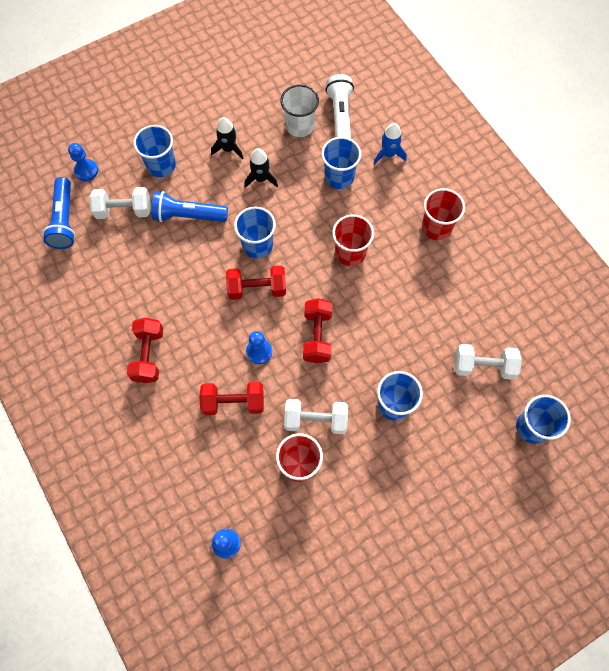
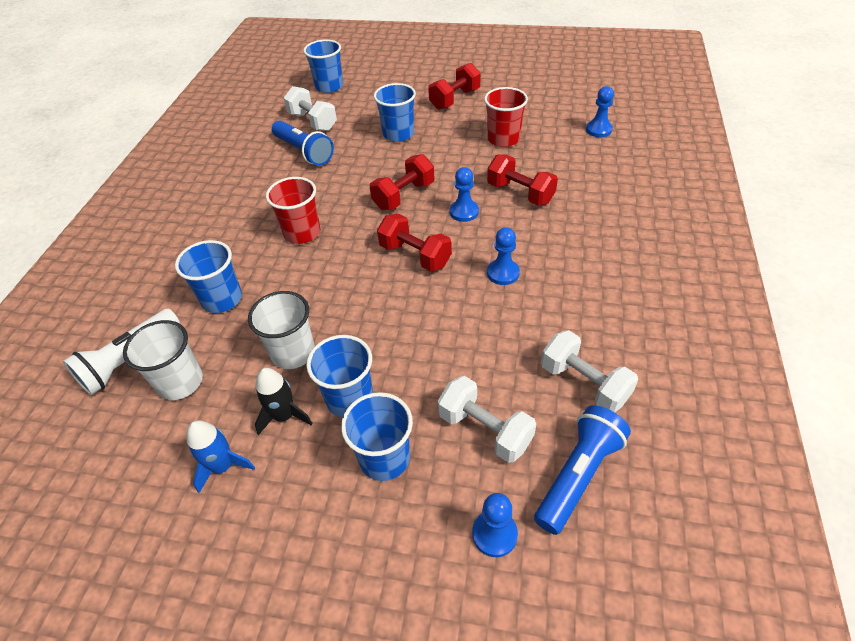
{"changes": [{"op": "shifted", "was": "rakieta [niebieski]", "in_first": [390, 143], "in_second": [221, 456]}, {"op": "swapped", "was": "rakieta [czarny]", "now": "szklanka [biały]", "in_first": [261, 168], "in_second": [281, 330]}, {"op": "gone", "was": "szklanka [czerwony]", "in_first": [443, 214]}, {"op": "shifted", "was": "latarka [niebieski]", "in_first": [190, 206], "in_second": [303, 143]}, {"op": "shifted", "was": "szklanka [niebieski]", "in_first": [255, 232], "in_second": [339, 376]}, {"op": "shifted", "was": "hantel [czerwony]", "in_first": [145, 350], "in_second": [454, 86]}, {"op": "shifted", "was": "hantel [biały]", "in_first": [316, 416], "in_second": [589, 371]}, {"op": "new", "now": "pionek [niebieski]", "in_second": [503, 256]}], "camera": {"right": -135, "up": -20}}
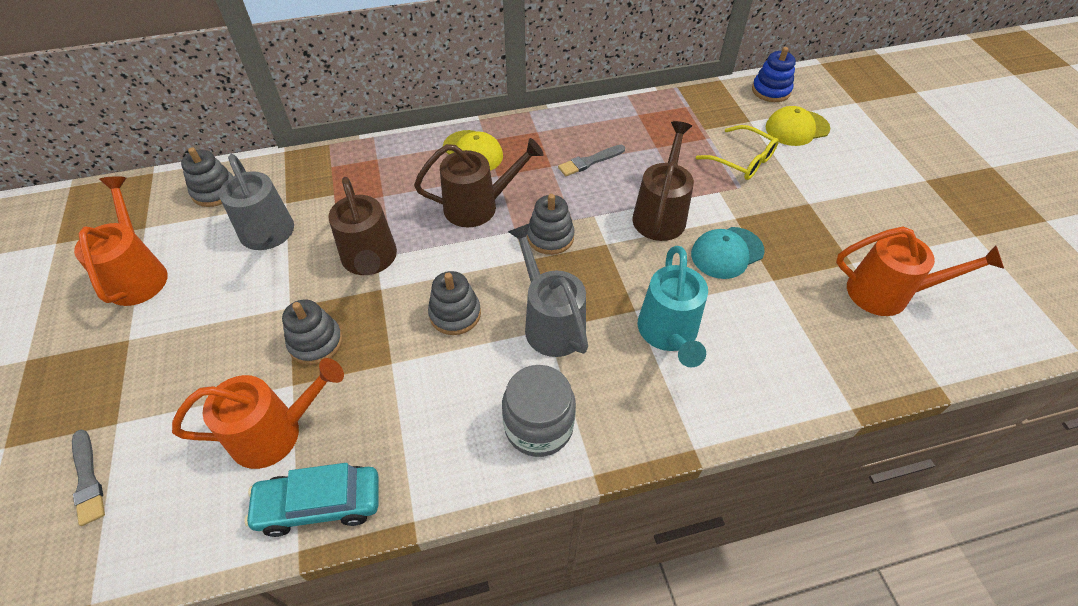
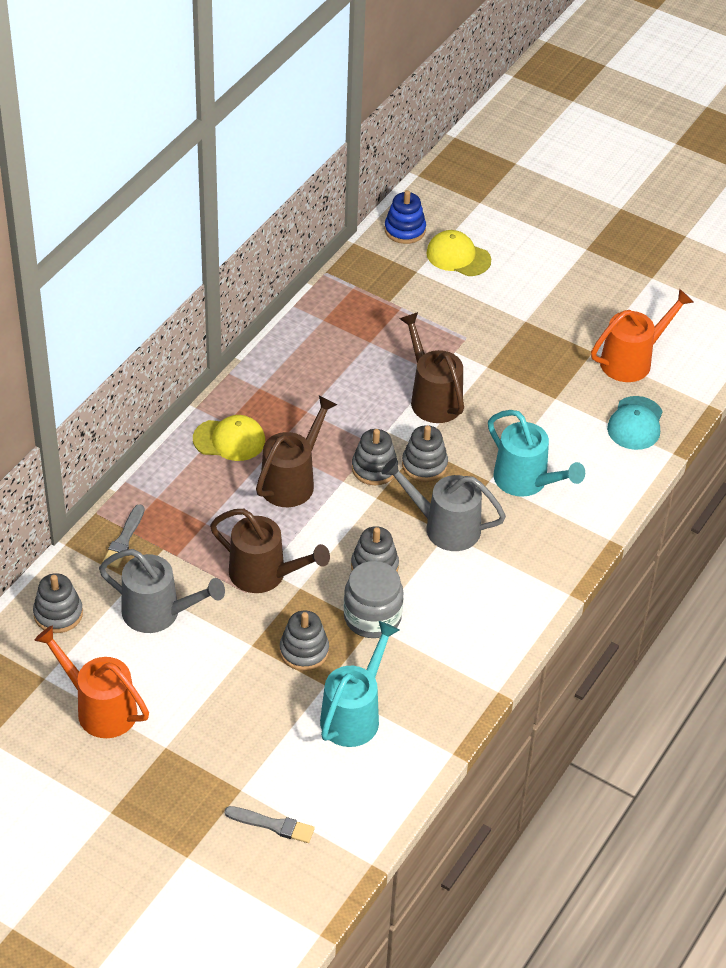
{"changes": [{"op": "rotated", "was": "czapka [żółty]", "in_first": [798, 126], "in_second": [458, 253], "clockwise": 90}, {"op": "gone", "was": "okulary [żółty]", "in_first": [737, 152]}, {"op": "shifted", "was": "pędzel [szary]", "in_first": [591, 160], "in_second": [123, 536]}, {"op": "shifted", "was": "czapka [turkusowy]", "in_first": [728, 253], "in_second": [635, 423]}, {"op": "repainted", "was": "konewka [pomarańczowy]", "now": "konewka [turkusowy]", "in_first": [258, 413], "in_second": [359, 684]}, {"op": "shifted", "was": "słoik [szary]", "in_first": [539, 411], "in_second": [374, 599]}, {"op": "gone", "was": "samochód [turkusowy]", "in_first": [311, 500]}, {"op": "new", "now": "zabawka nakładanka [szary]", "in_second": [425, 453]}], "camera": {"right": -45, "up": -5}}
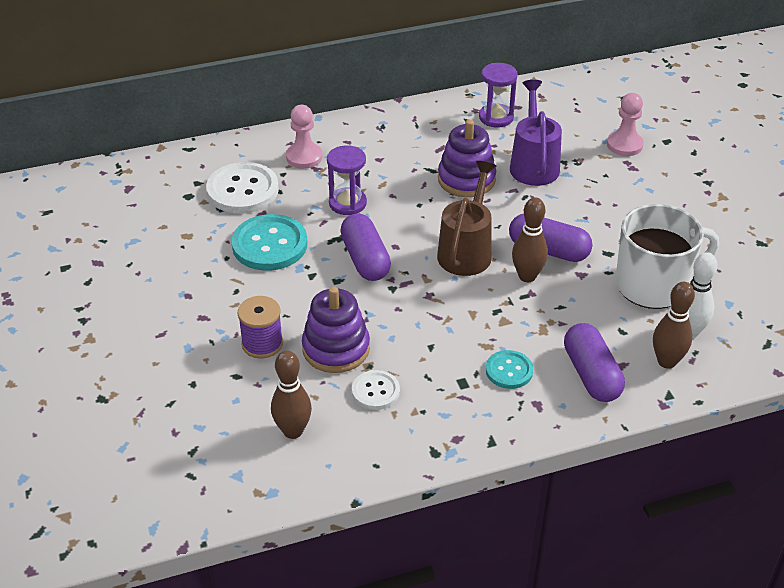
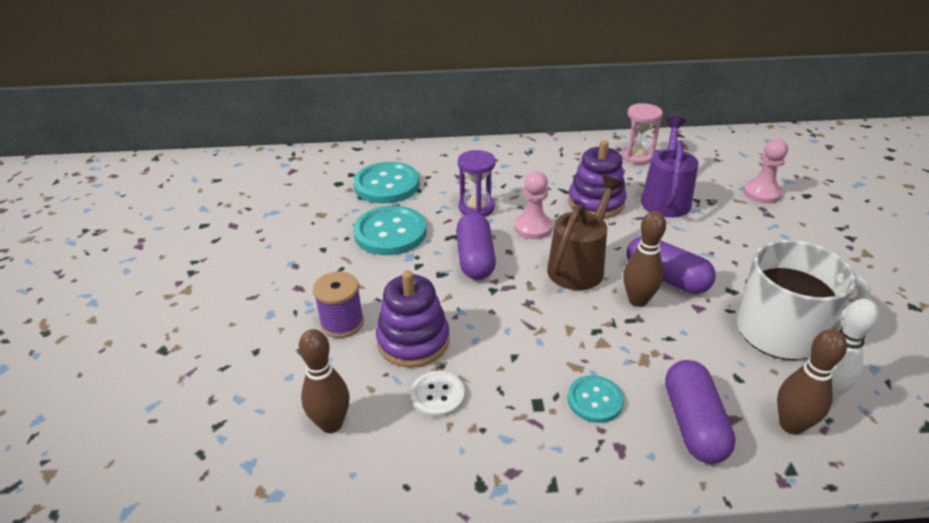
{"changes": [{"op": "repainted", "was": "klepsydra [fioletowy]", "now": "klepsydra [różowy]", "in_first": [498, 95], "in_second": [642, 133]}, {"op": "shifted", "was": "pionek [różowy]", "in_first": [304, 137], "in_second": [533, 205]}, {"op": "repainted", "was": "guzik [biały]", "now": "guzik [turkusowy]", "in_first": [242, 188], "in_second": [386, 182]}], "camera": {"right": 15, "up": -5}}
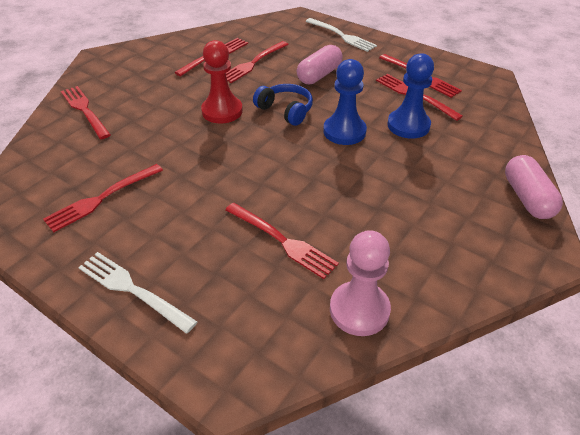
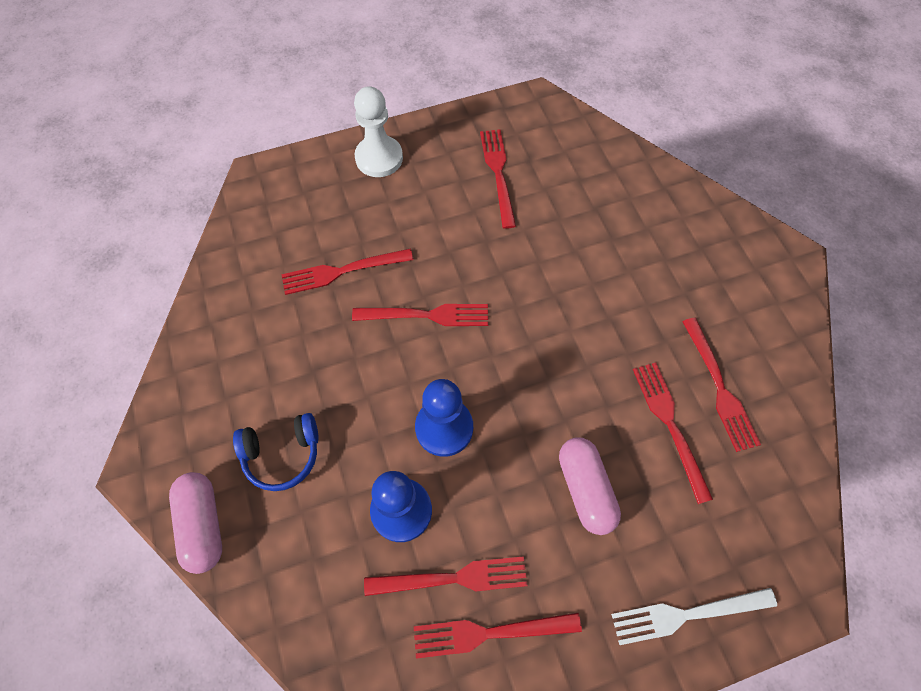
{"changes": [{"op": "gone", "was": "pionek [czerwony]", "in_first": [222, 82]}, {"op": "shifted", "was": "słuchawki [niebieski]", "in_first": [283, 105], "in_second": [276, 452]}, {"op": "shifted", "was": "widelec [czerwony]", "in_first": [86, 112], "in_second": [420, 315]}, {"op": "rotated", "was": "kapsułka [różowy]", "in_first": [534, 187], "in_second": [195, 523], "clockwise": 45}, {"op": "gone", "was": "pionek [różowy]", "in_first": [360, 283]}, {"op": "swapped", "was": "widelec [biały]", "now": "pionek [biały]", "in_first": [137, 293], "in_second": [378, 131]}], "camera": {"right": 125, "up": 20}}
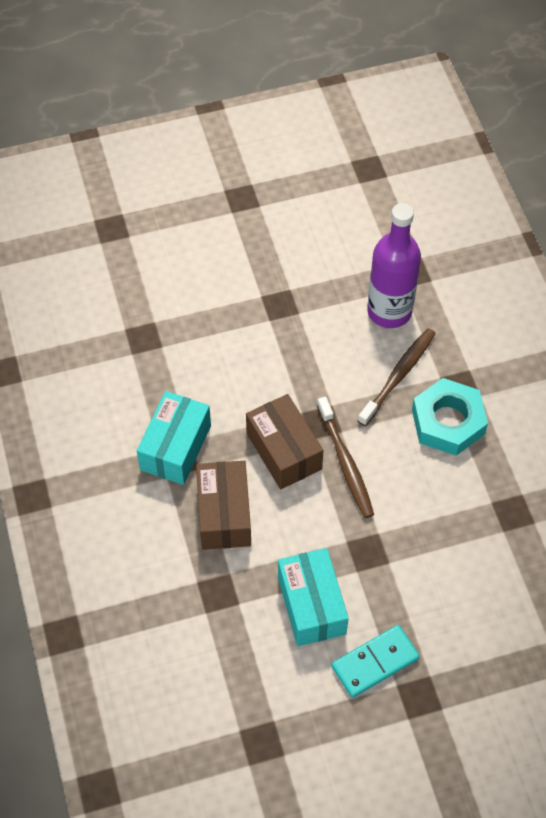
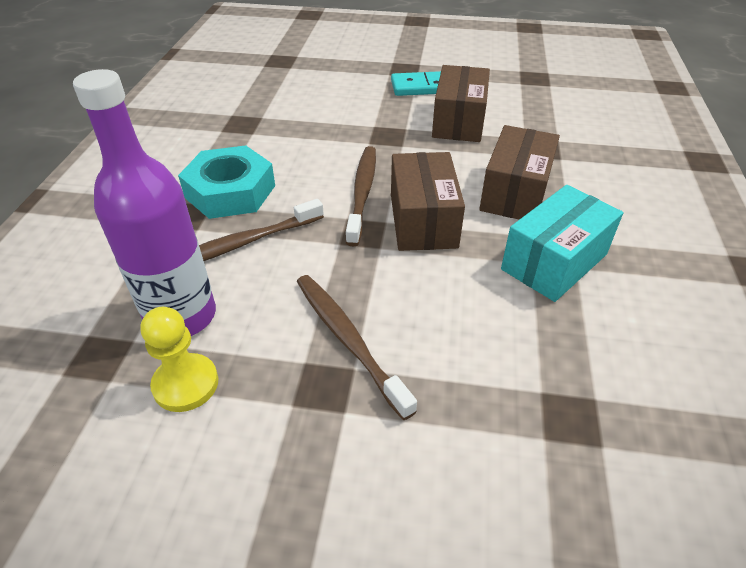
{"changes": [{"op": "repainted", "was": "pudełko [turkusowy]", "now": "pudełko [brązowy]", "in_first": [313, 597], "in_second": [461, 103]}, {"op": "new", "now": "szczoteczka do zębów [brązowy]", "in_second": [357, 347]}, {"op": "new", "now": "pionek [żółty]", "in_second": [179, 359]}], "camera": {"right": -155, "up": -15}}
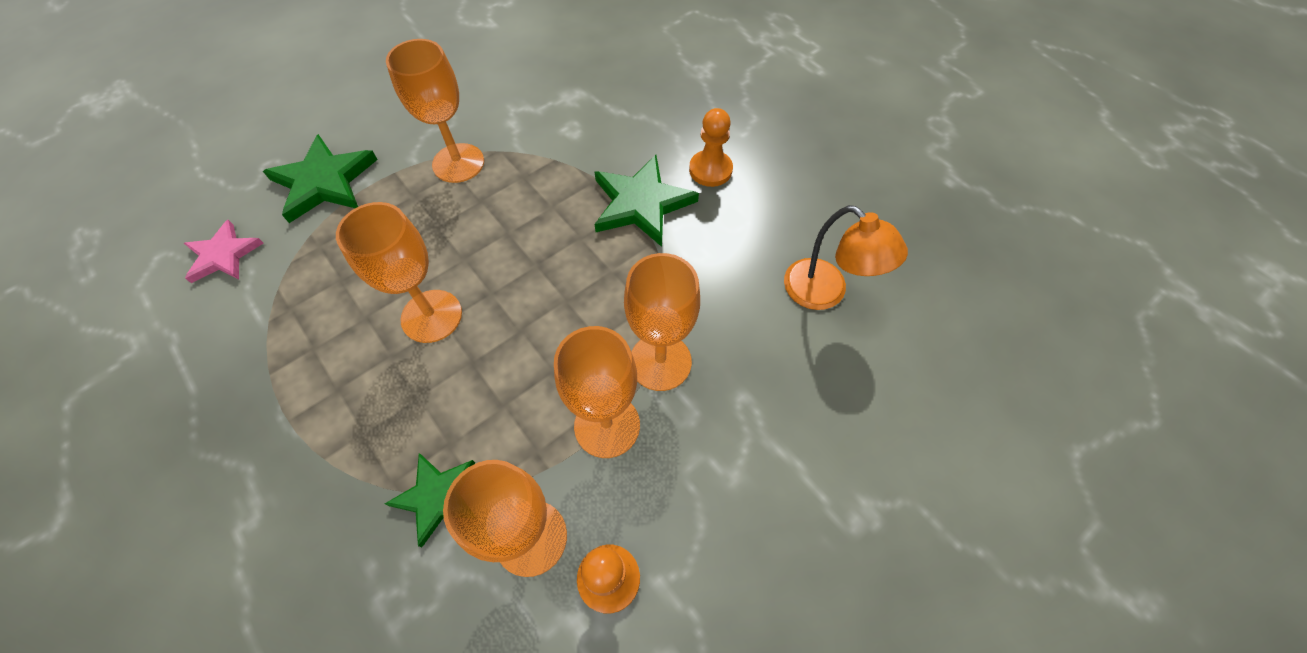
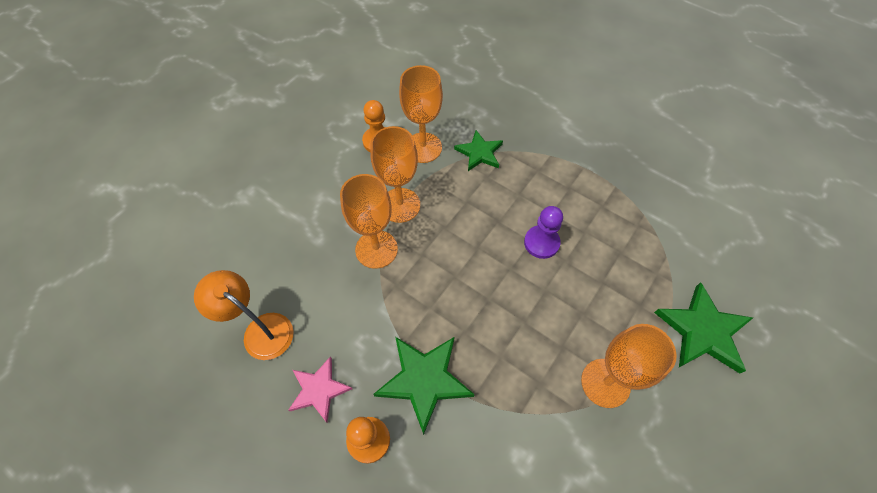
{"changes": [{"op": "swapped", "was": "kielich [pomarańczowy]", "now": "pionek [fioletowy]", "in_first": [399, 272], "in_second": [543, 232]}, {"op": "shifted", "was": "gwiazda [różowy]", "in_first": [223, 251], "in_second": [320, 390]}], "camera": {"right": 165, "up": 0}}
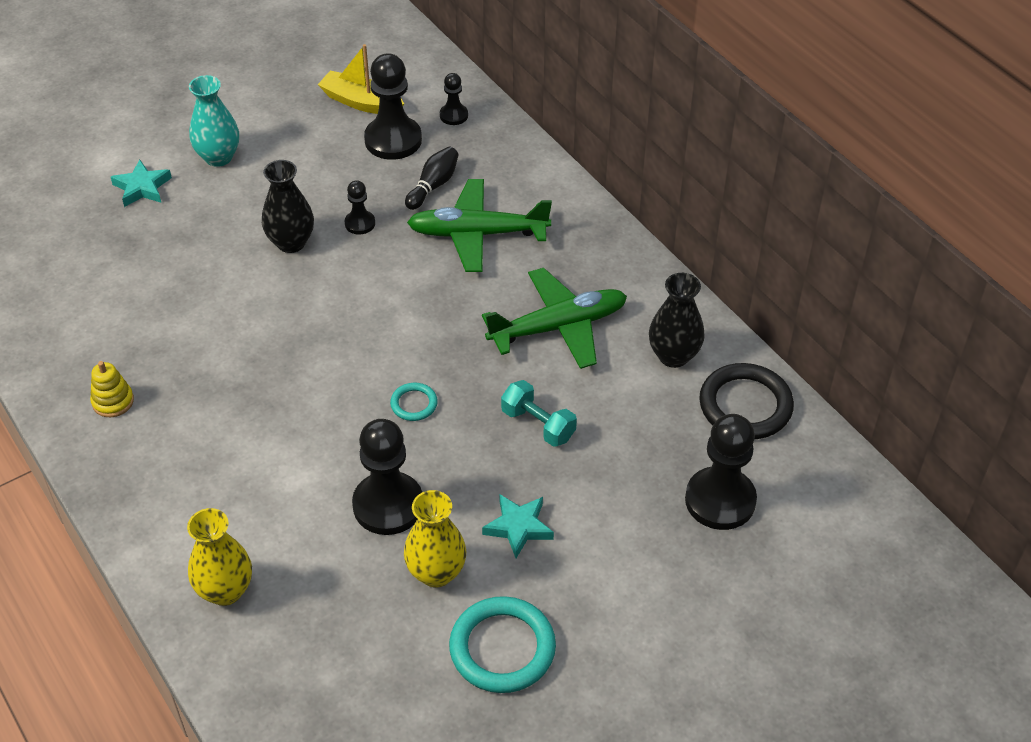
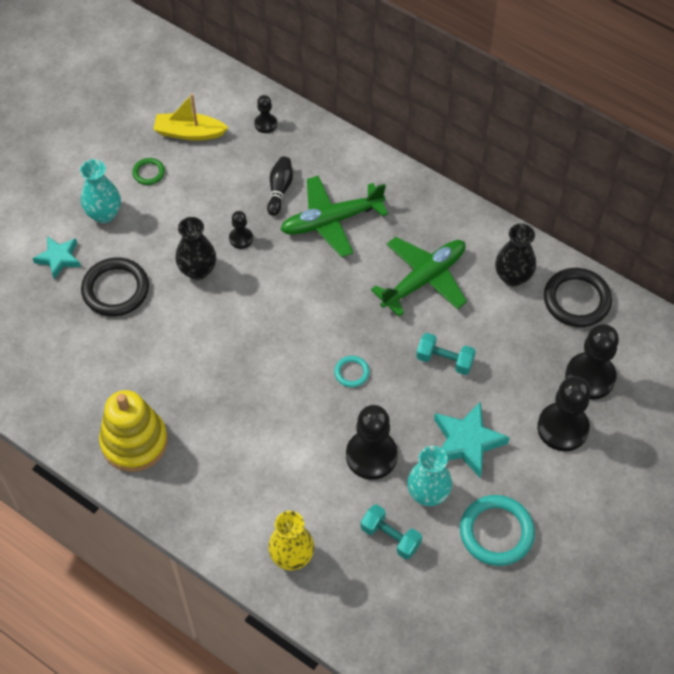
{"changes": [{"op": "shifted", "was": "pionek [czarny]", "in_first": [393, 106], "in_second": [564, 413]}, {"op": "scaled", "was": "zabawka nakładanka [żółty]", "in_first": [112, 389], "in_second": [133, 431], "ratio": 2.1}, {"op": "repainted", "was": "wazon [żółty]", "now": "wazon [turkusowy]", "in_first": [435, 539], "in_second": [429, 476]}, {"op": "scaled", "was": "gwiazda [turkusowy]", "in_first": [518, 526], "in_second": [472, 440], "ratio": 1.52}, {"op": "new", "now": "pierścień [zielony]", "in_second": [148, 171]}, {"op": "new", "now": "pierścień [czarny]", "in_second": [115, 287]}, {"op": "new", "now": "hantel [turkusowy]", "in_second": [391, 532]}], "camera": {"right": -20, "up": 10}}
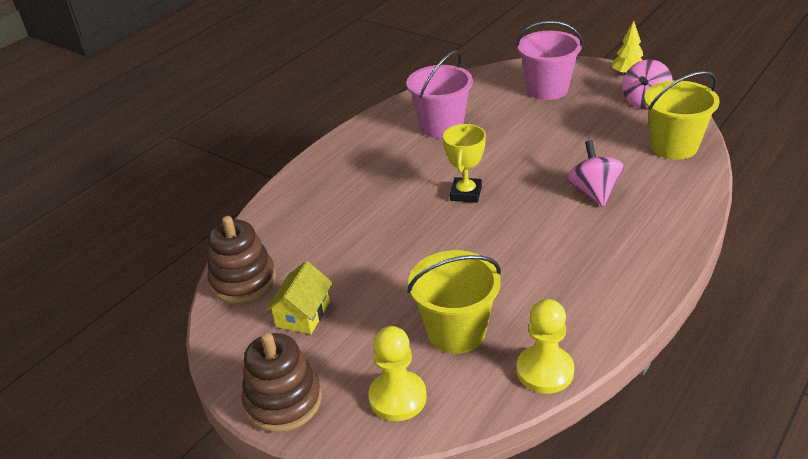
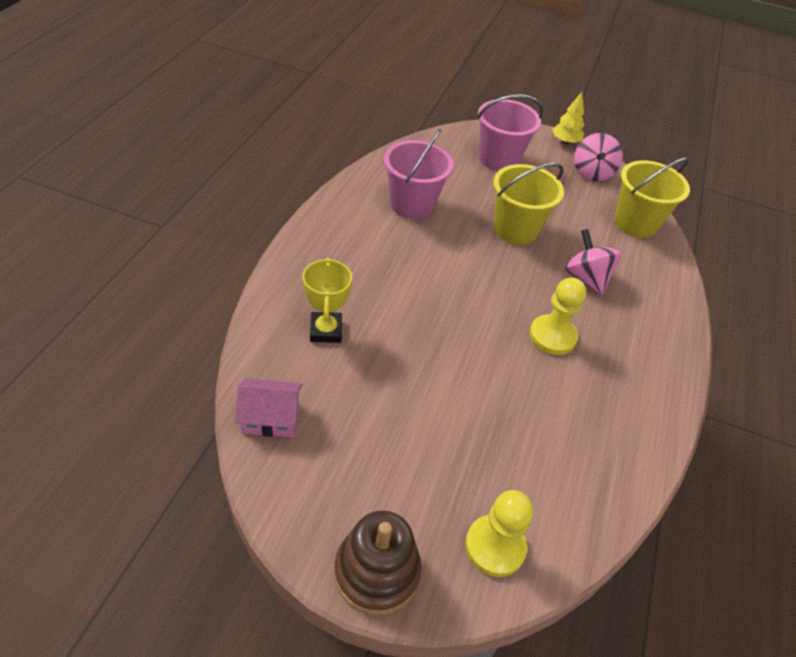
{"changes": [{"op": "shifted", "was": "puchar [żółty]", "in_first": [464, 163], "in_second": [327, 300]}, {"op": "swapped", "was": "zabawka nakładanka [brązowy]", "now": "domek [różowy]", "in_first": [241, 259], "in_second": [268, 408]}, {"op": "shifted", "was": "wiadro [żółty]", "in_first": [454, 302], "in_second": [528, 204]}, {"op": "gone", "was": "domek [żółty]", "in_first": [299, 297]}, {"op": "shifted", "was": "pionek [żółty]", "in_first": [546, 346], "in_second": [558, 316]}], "camera": {"right": -25, "up": 10}}
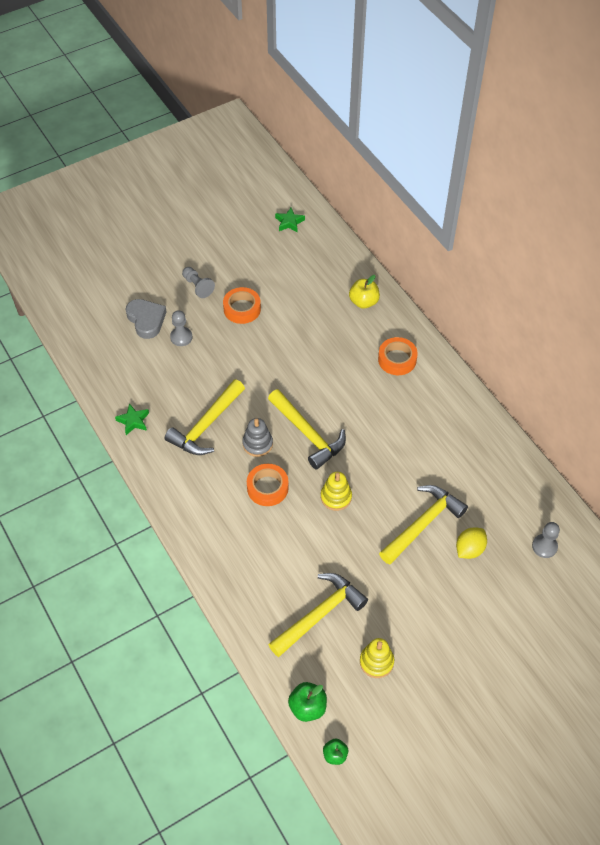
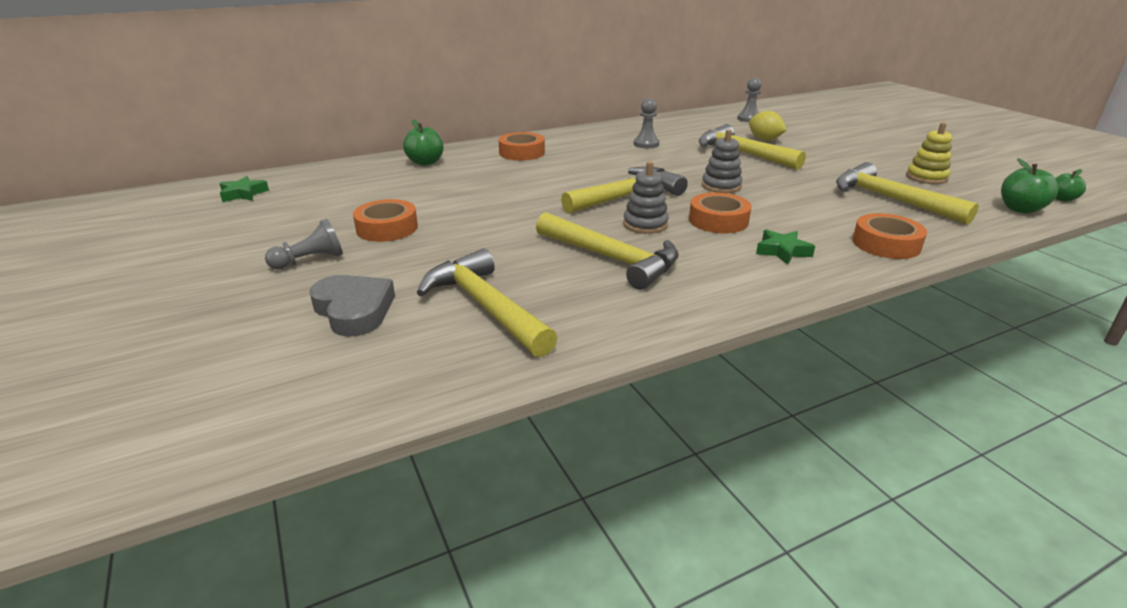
{"changes": [{"op": "repainted", "was": "jabłko [żółty]", "now": "jabłko [zielony]", "in_first": [364, 292], "in_second": [423, 143]}, {"op": "rotated", "was": "serce [szary]", "in_first": [146, 319], "in_second": [352, 306], "clockwise": 75}, {"op": "shifted", "was": "pionek [szary]", "in_first": [181, 328], "in_second": [646, 123]}, {"op": "shifted", "was": "gwiazda [zielony]", "in_first": [132, 419], "in_second": [785, 247]}, {"op": "repainted", "was": "zabawka nakładanka [żółty]", "now": "zabawka nakładanka [szary]", "in_first": [336, 491], "in_second": [722, 161]}, {"op": "new", "now": "taśma klejąca [pomarańczowy]", "in_second": [889, 236]}, {"op": "new", "now": "młotek [żółty]", "in_second": [487, 303]}], "camera": {"right": -85, "up": -25}}
